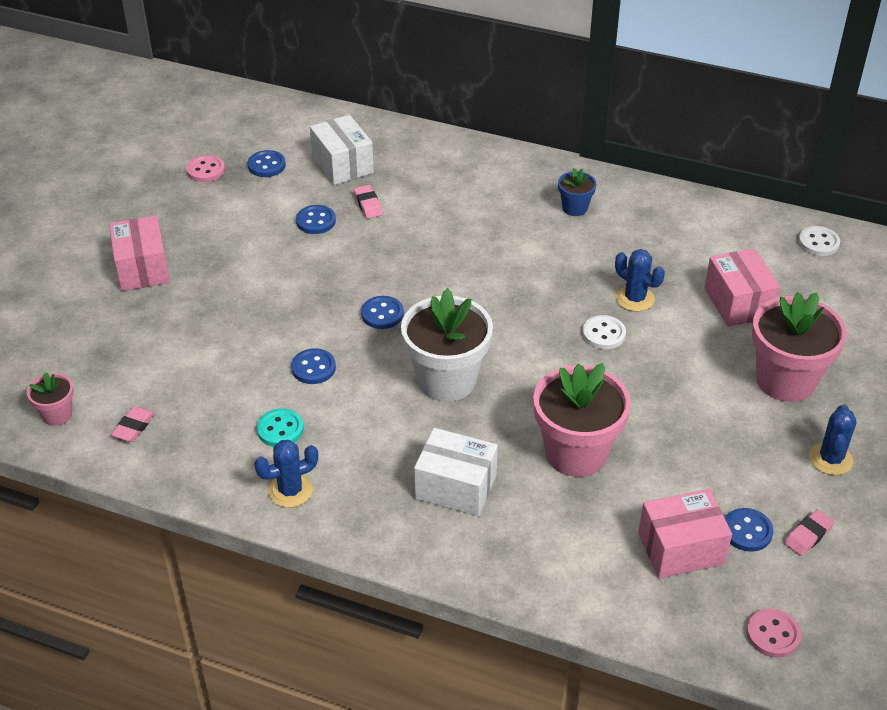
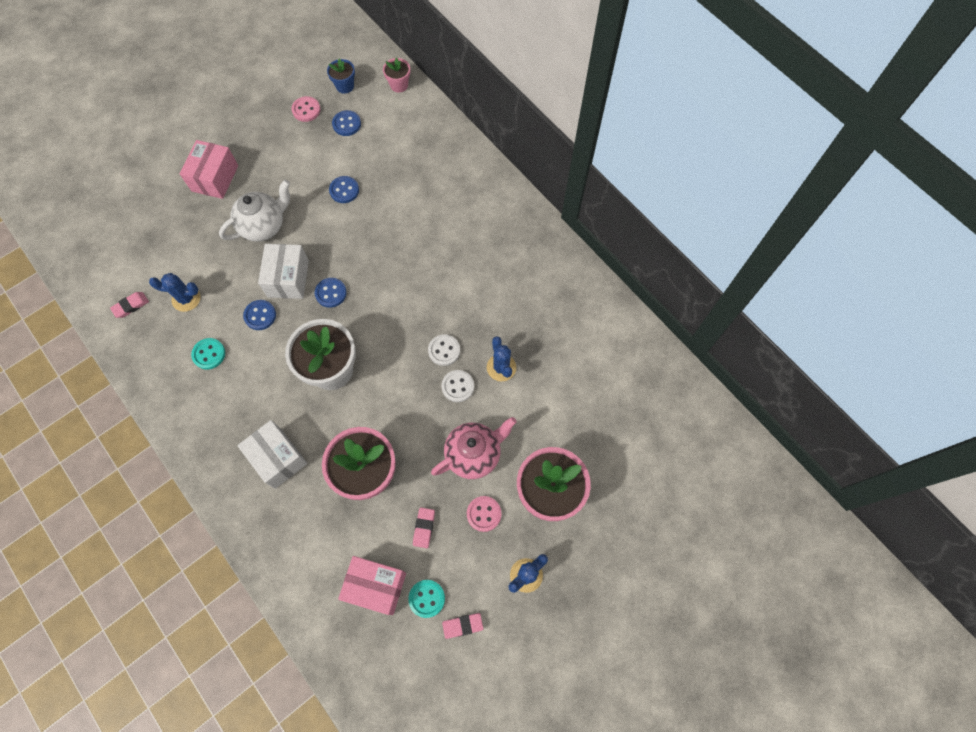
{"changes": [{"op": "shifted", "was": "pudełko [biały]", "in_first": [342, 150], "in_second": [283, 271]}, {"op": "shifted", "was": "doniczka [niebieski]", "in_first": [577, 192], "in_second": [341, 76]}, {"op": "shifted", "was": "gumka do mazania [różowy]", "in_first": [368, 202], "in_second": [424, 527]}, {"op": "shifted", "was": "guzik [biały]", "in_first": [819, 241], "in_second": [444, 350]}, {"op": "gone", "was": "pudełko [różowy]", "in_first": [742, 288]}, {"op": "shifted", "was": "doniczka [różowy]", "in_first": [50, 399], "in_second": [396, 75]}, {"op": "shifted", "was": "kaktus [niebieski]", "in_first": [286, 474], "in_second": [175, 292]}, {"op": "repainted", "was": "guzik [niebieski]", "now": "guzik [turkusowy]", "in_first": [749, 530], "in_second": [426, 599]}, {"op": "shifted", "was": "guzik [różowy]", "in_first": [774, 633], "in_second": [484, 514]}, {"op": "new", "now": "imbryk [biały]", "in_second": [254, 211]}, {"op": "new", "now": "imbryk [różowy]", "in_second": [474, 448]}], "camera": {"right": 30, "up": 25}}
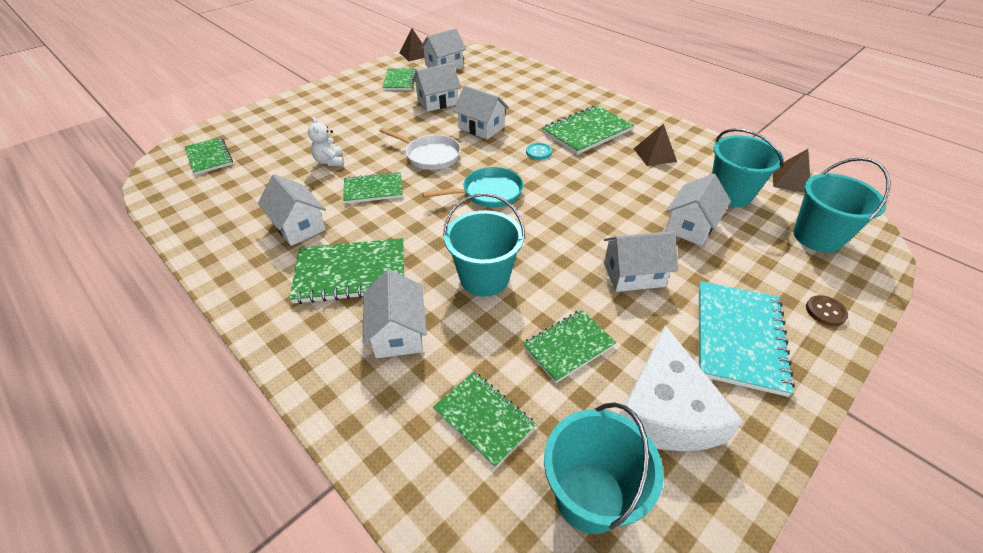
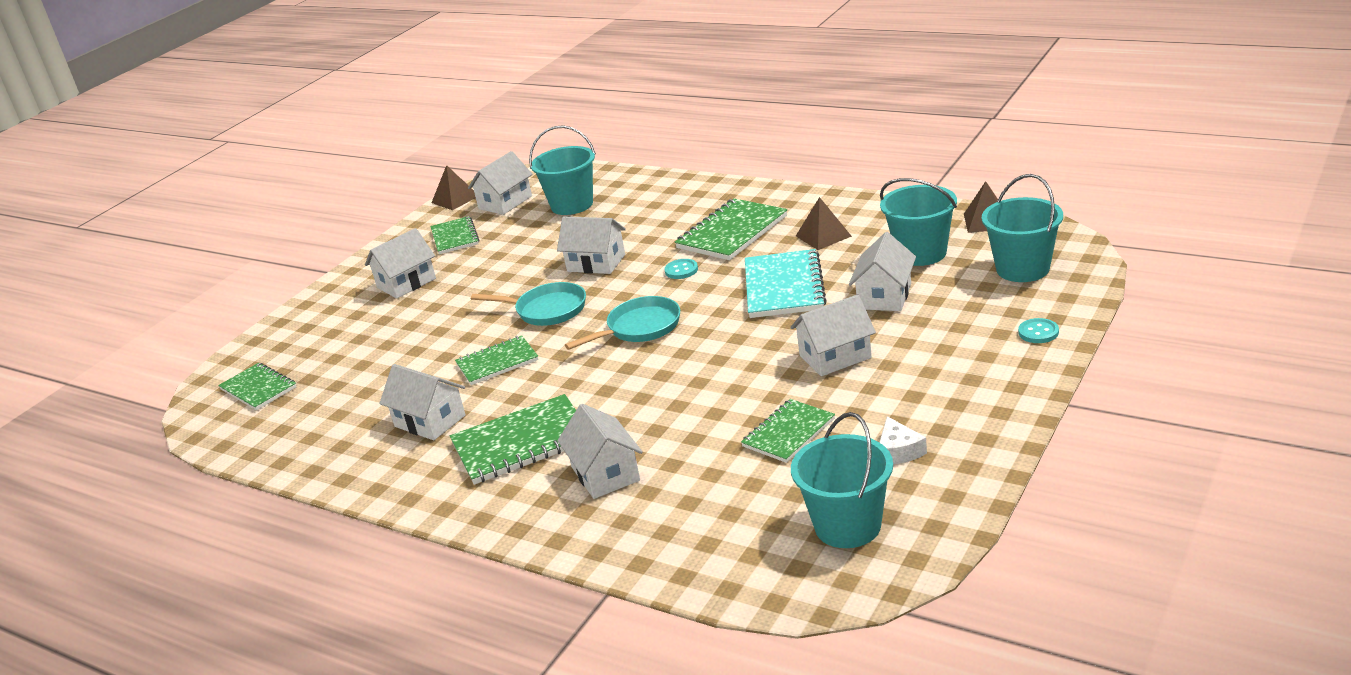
{"changes": [{"op": "shifted", "was": "domek [biały]", "in_first": [436, 87], "in_second": [400, 263]}, {"op": "gone", "was": "miś [biały]", "in_first": [326, 141]}, {"op": "repainted", "was": "patelnia [biały]", "now": "patelnia [turkusowy]", "in_first": [420, 148], "in_second": [528, 304]}, {"op": "shifted", "was": "wiadro [turkusowy]", "in_first": [484, 245], "in_second": [562, 170]}, {"op": "shifted", "was": "zeszyt [turkusowy]", "in_first": [747, 339], "in_second": [786, 283]}, {"op": "repainted", "was": "guzik [brązowy]", "now": "guzik [turkusowy]", "in_first": [827, 310], "in_second": [1038, 330]}, {"op": "scaled", "was": "ser [biały]", "in_first": [682, 388], "in_second": [903, 440], "ratio": 0.46}, {"op": "gone", "was": "zeszyt [zielony]", "in_first": [484, 420]}], "camera": {"right": -10, "up": -15}}
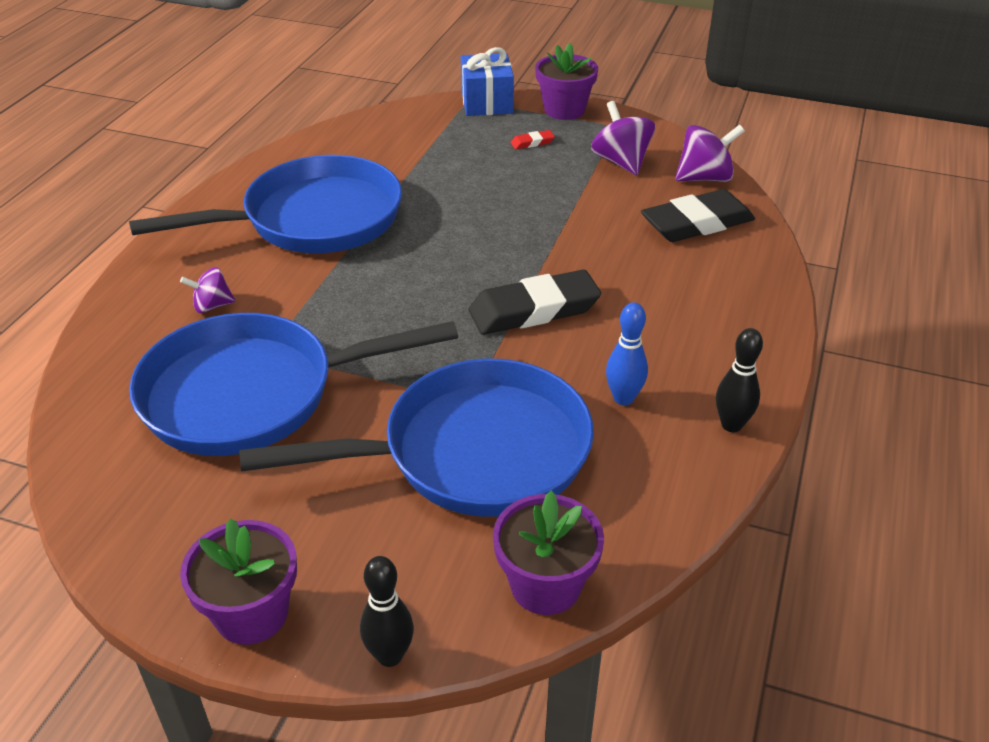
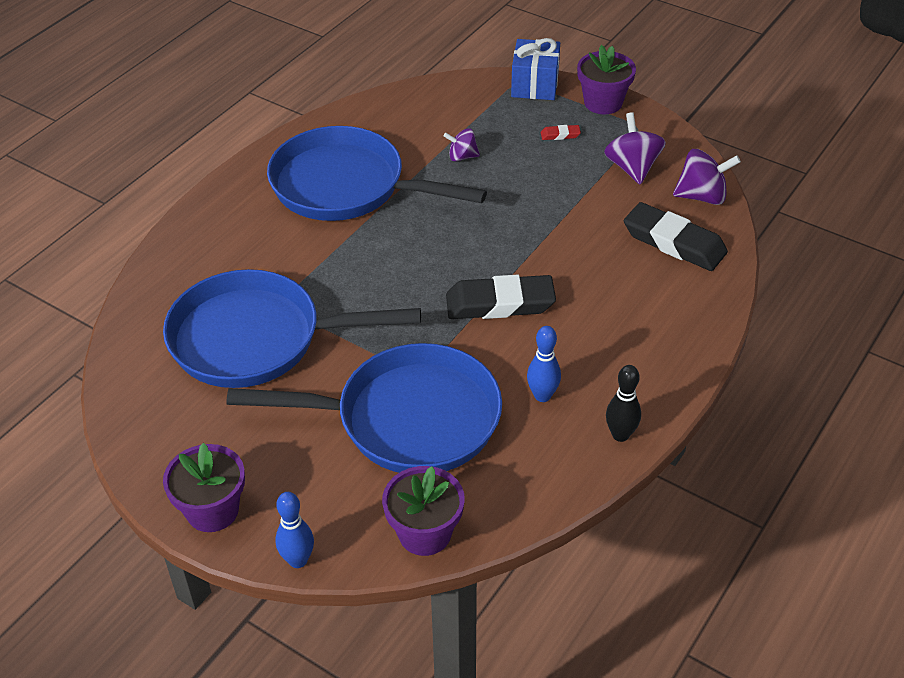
{"changes": [{"op": "rotated", "was": "patelnia [niebieski]", "in_first": [265, 204], "in_second": [377, 173], "clockwise": -150}, {"op": "rotated", "was": "gumka do mazania [czarny]", "in_first": [698, 215], "in_second": [676, 236], "clockwise": 45}, {"op": "shifted", "was": "bączek [fioletowy]", "in_first": [208, 290], "in_second": [461, 145]}, {"op": "repainted", "was": "kręgiel [czarny]", "now": "kręgiel [niebieski]", "in_first": [387, 611], "in_second": [294, 530]}], "camera": {"right": 15, "up": 5}}
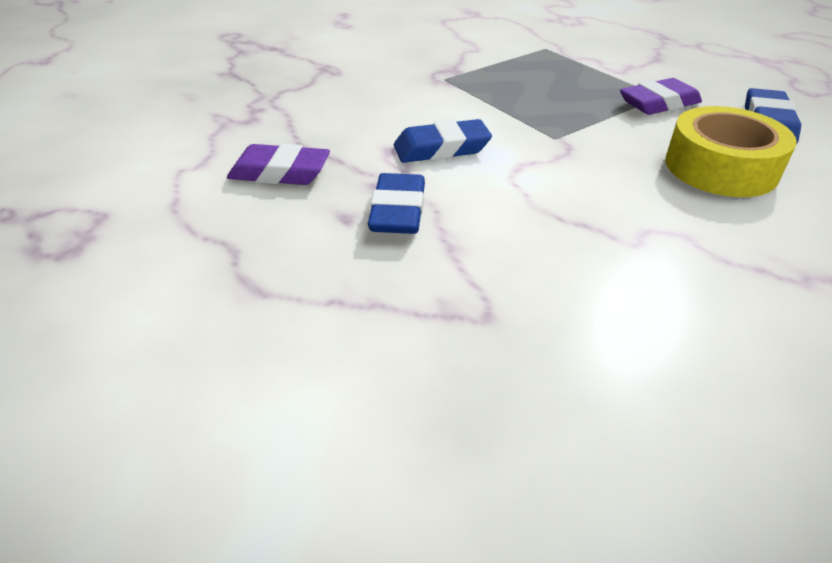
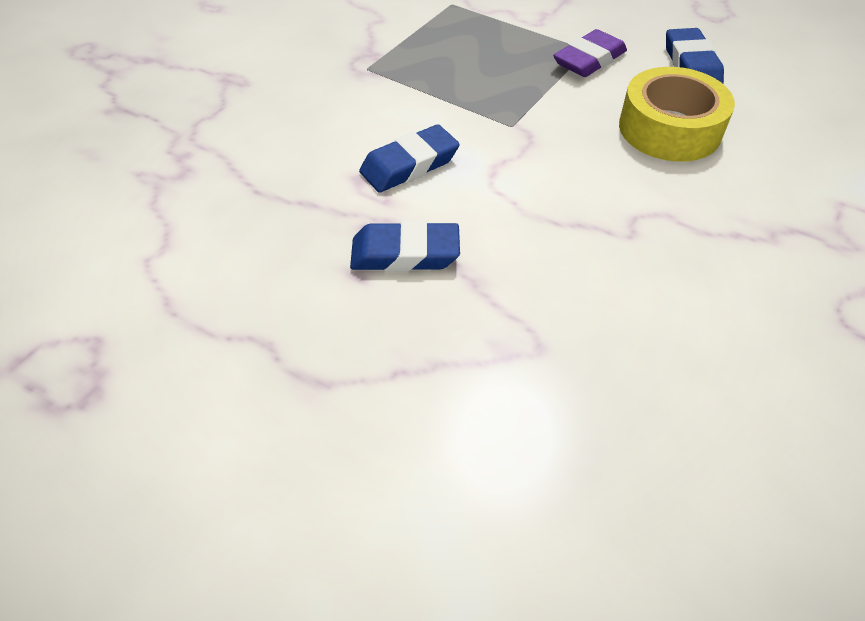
{"changes": [{"op": "gone", "was": "gumka do mazania [fioletowy]", "in_first": [278, 164]}, {"op": "rotated", "was": "gumka do mazania [niebieski]", "in_first": [396, 203], "in_second": [405, 246], "clockwise": -75}], "camera": {"right": -20, "up": 10}}
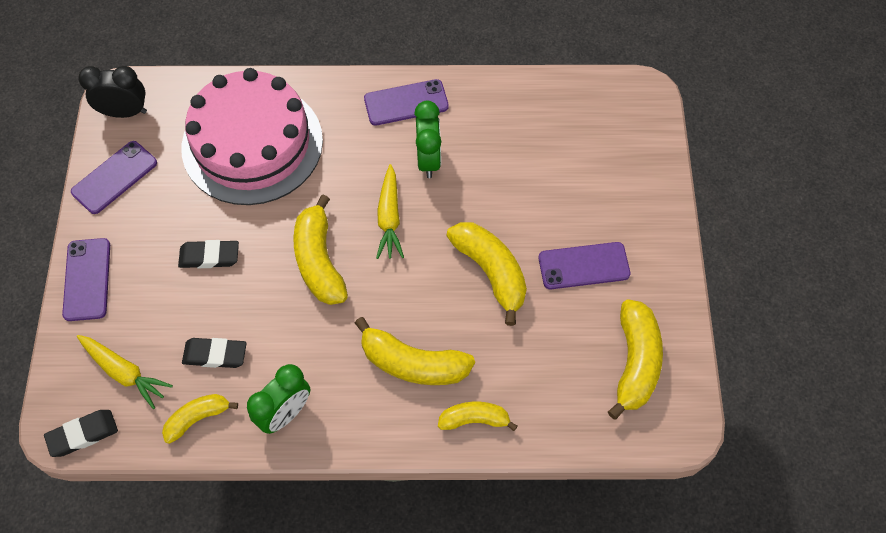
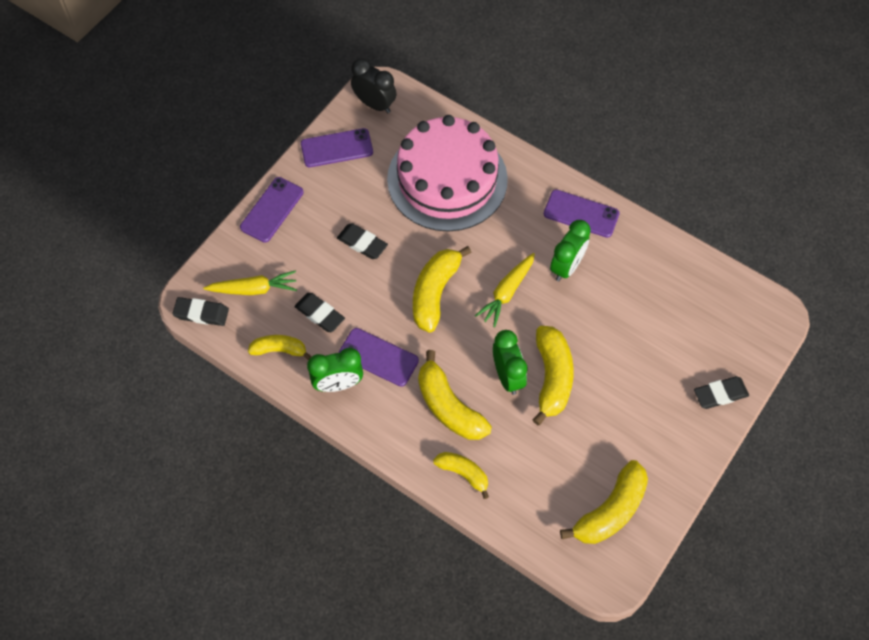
{"changes": [{"op": "shifted", "was": "telefon [fioletowy]", "in_first": [584, 265], "in_second": [379, 357]}, {"op": "rotated", "was": "marchewka [żółty]", "in_first": [125, 372], "in_second": [250, 282], "clockwise": -75}, {"op": "new", "now": "budzik [zielony]", "in_second": [510, 362]}, {"op": "new", "now": "gumka do mazania [czarny]", "in_second": [721, 392]}], "camera": {"right": 35, "up": 0}}
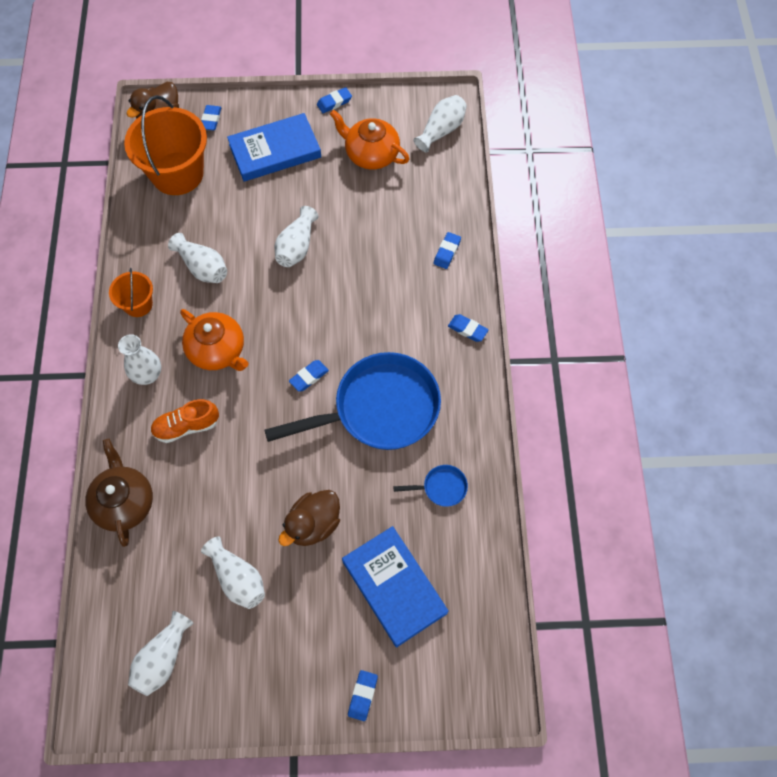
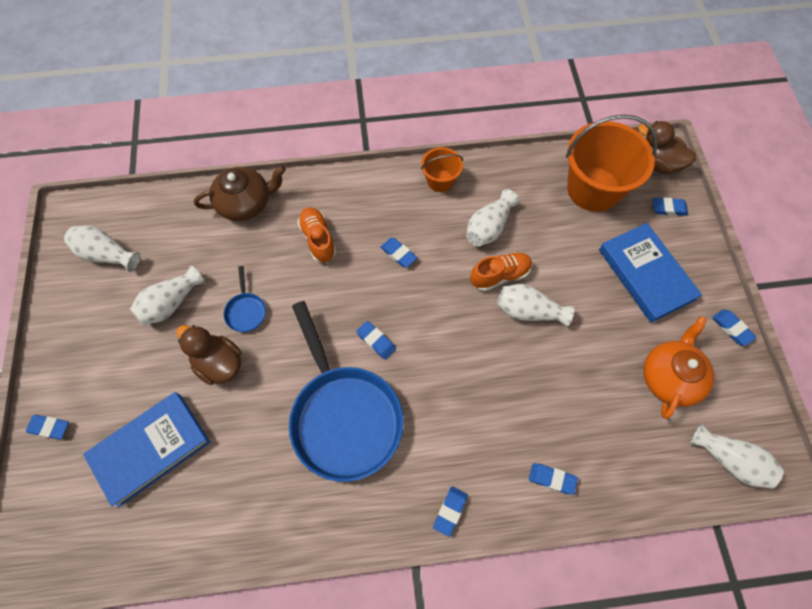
{"changes": [{"op": "swapped", "was": "imbryk [pomarańczowy]", "now": "gumka do mazania [niebieski]", "in_first": [214, 340], "in_second": [398, 253]}, {"op": "gone", "was": "wazon [biały]", "in_first": [139, 359]}, {"op": "shifted", "was": "patelnia [niebieski]", "in_first": [431, 486], "in_second": [245, 299]}, {"op": "new", "now": "but [pomarańczowy]", "in_second": [501, 271]}], "camera": {"right": 85, "up": 0}}
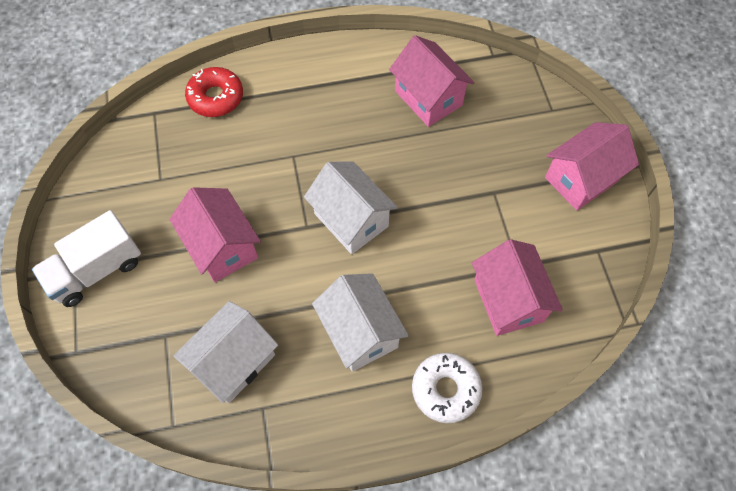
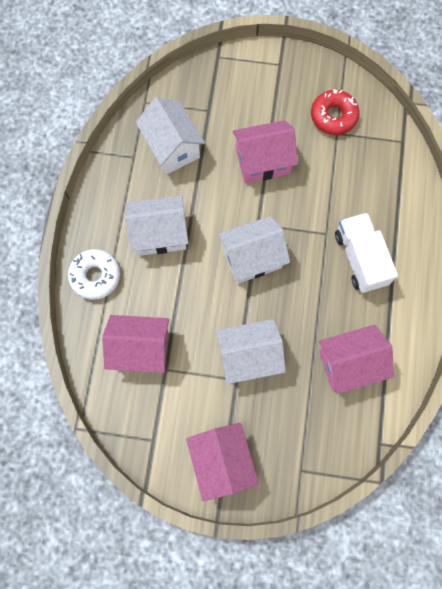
{"changes": [{"op": "shifted", "was": "donut [czerwony]", "in_first": [214, 92], "in_second": [335, 112]}, {"op": "shifted", "was": "ciężarówka [biały]", "in_first": [86, 258], "in_second": [366, 252]}, {"op": "new", "now": "domek [biały]", "in_second": [251, 351]}], "camera": {"right": 110, "up": 10}}
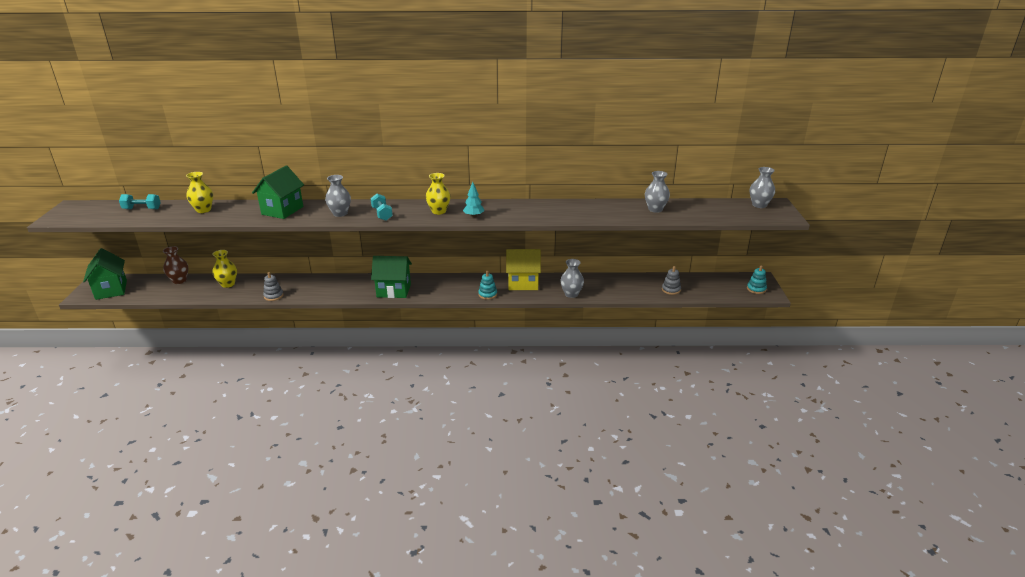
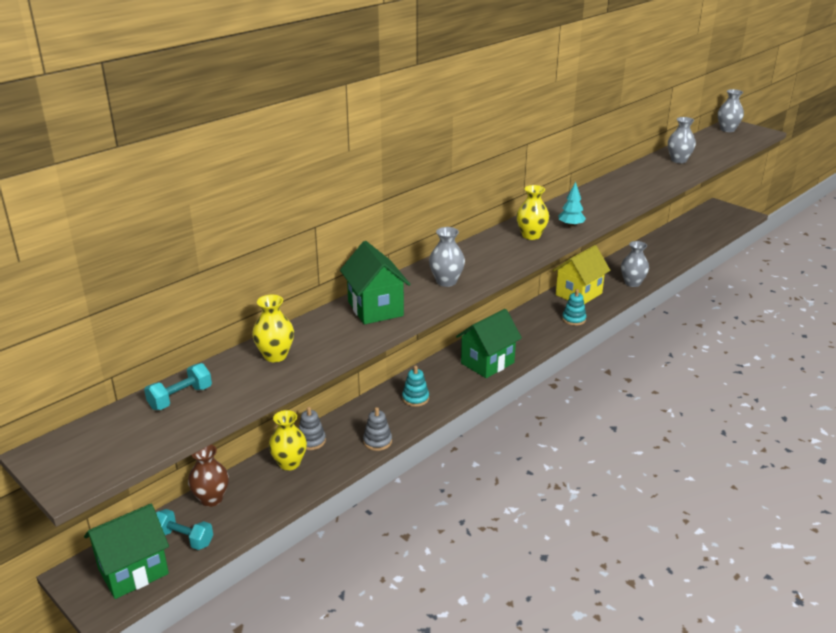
{"changes": [{"op": "shifted", "was": "hantel [turkusowy]", "in_first": [382, 207], "in_second": [184, 529]}, {"op": "rotated", "was": "domek [zielony]", "in_first": [105, 274], "in_second": [126, 551], "clockwise": -60}, {"op": "shifted", "was": "zabawka nakładanka [turkusowy]", "in_first": [757, 279], "in_second": [415, 386]}, {"op": "shifted", "was": "zabawka nakładanka [szary]", "in_first": [671, 280], "in_second": [312, 428]}], "camera": {"right": -45, "up": 0}}
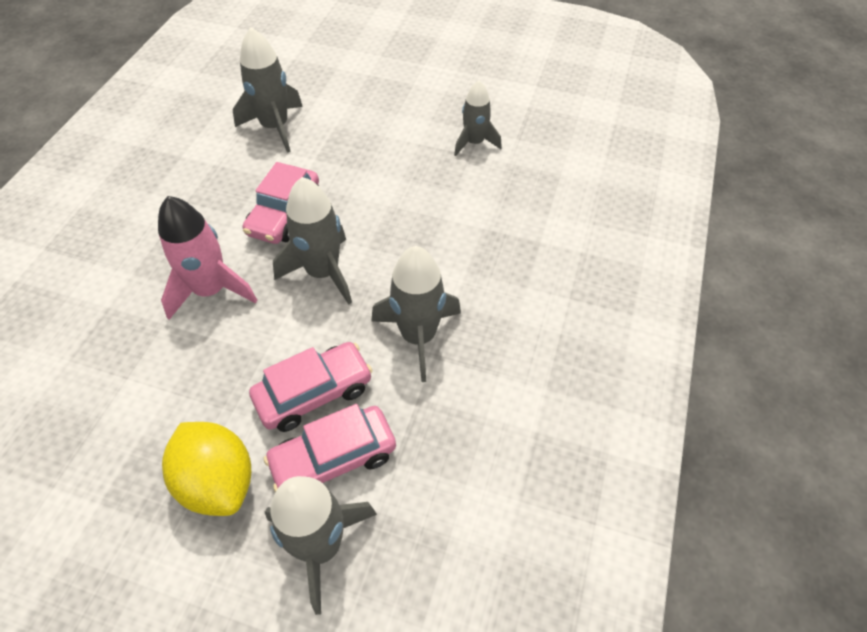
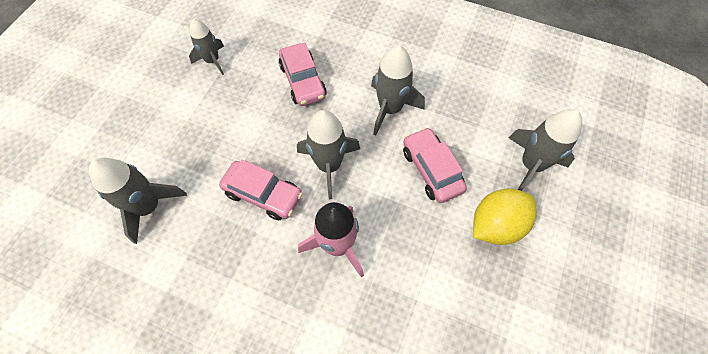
{"changes": [{"op": "shifted", "was": "samochód [różowy]", "in_first": [330, 448], "in_second": [303, 74]}], "camera": {"right": -85, "up": 10}}
